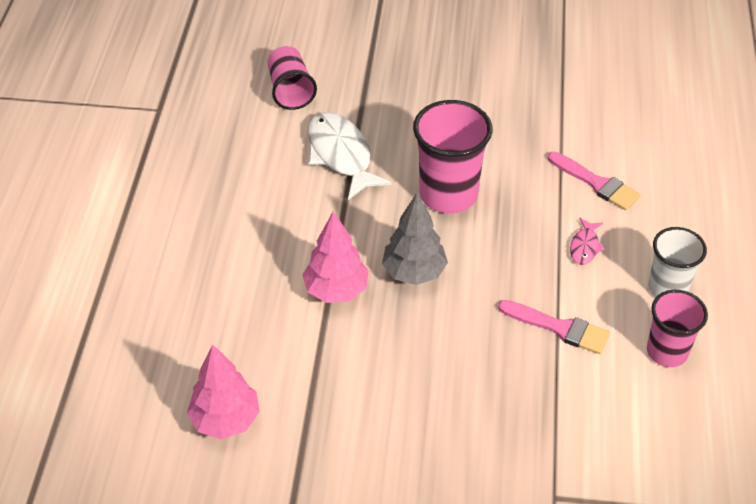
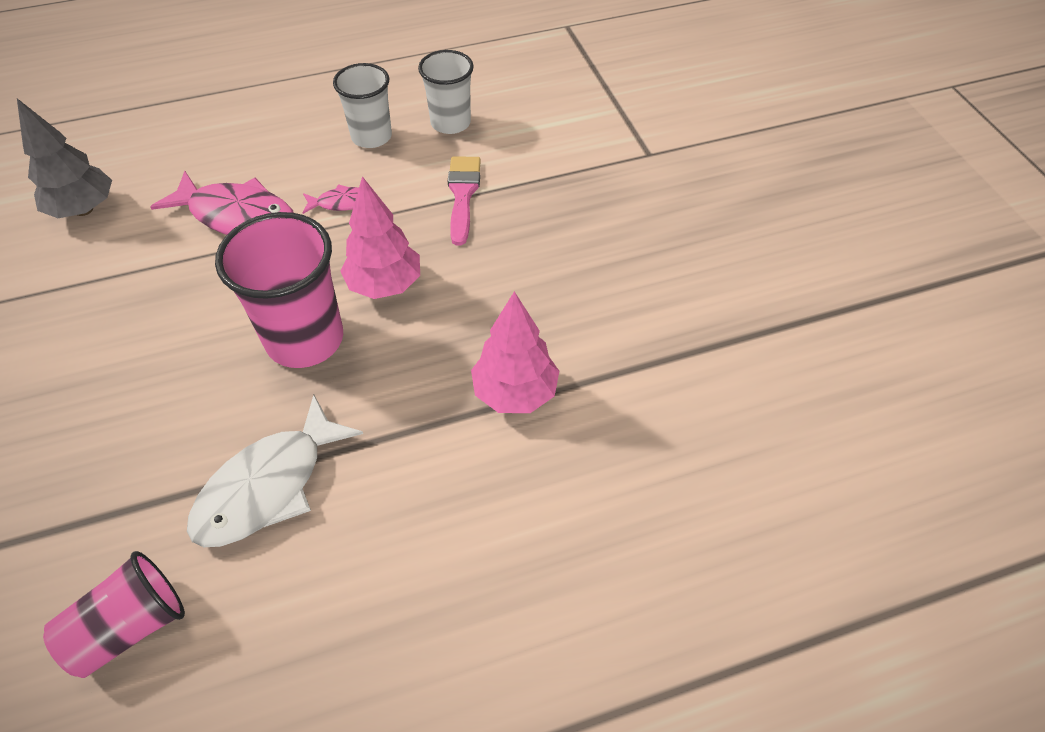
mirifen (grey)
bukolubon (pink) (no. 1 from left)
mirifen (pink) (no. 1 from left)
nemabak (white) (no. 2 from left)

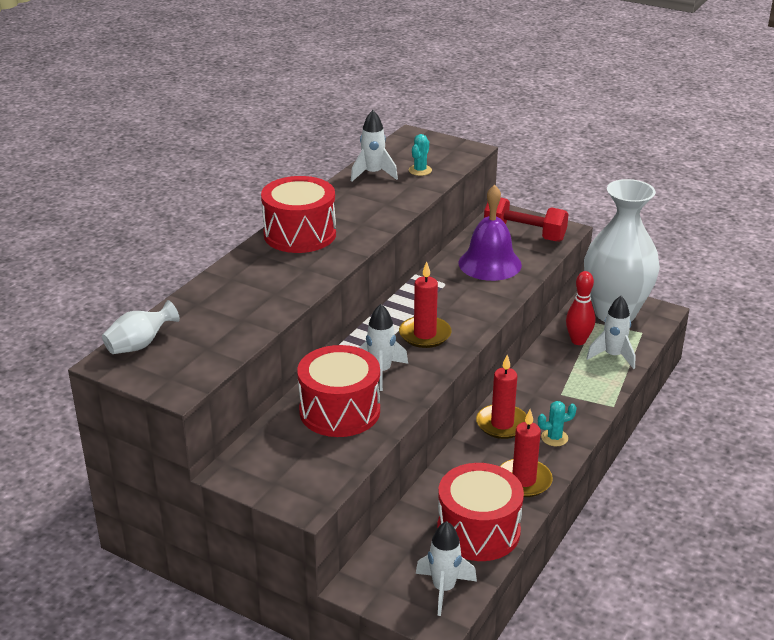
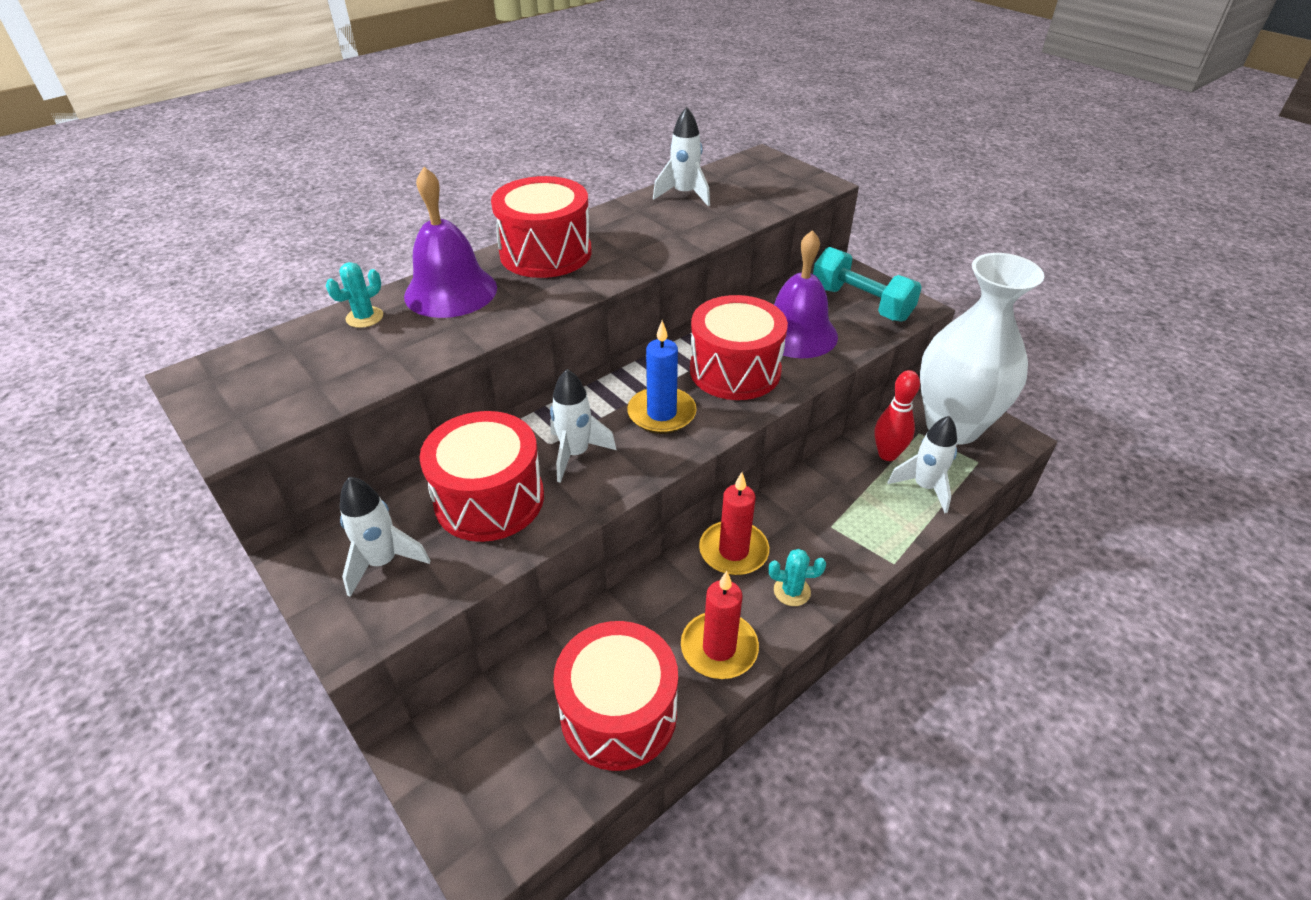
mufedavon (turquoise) (no. 1 from left)
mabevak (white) (no. 1 from left)
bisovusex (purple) (no. 1 from left)
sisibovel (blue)
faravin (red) (no. 4 from left)
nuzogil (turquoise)
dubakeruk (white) (no. 1 from left in the first image)

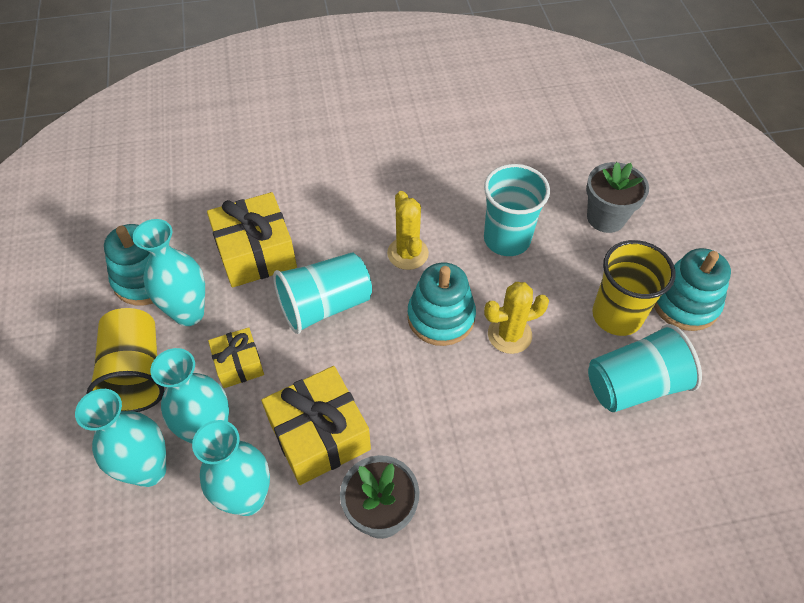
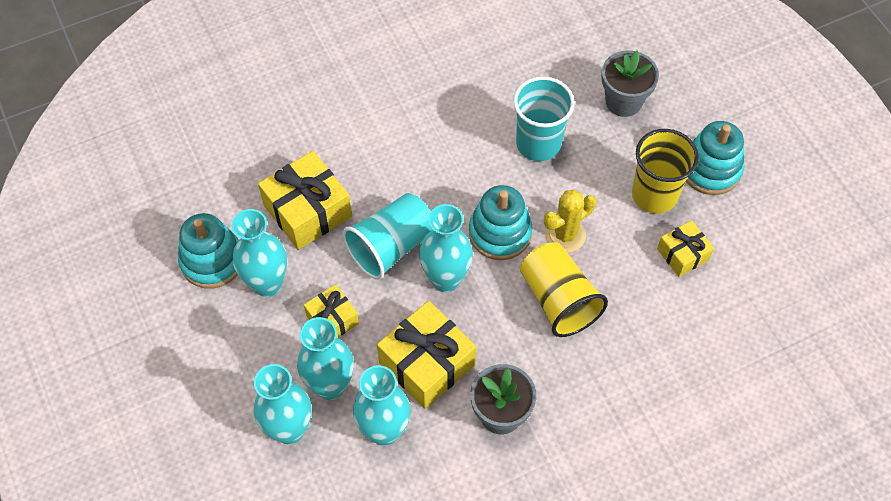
dubakeruk (turquoise) (no. 5 from left)
nemabak (yellow) (no. 1 from left)
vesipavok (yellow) (no. 4 from left)
mufedavon (yellow) (no. 1 from left in the first image)

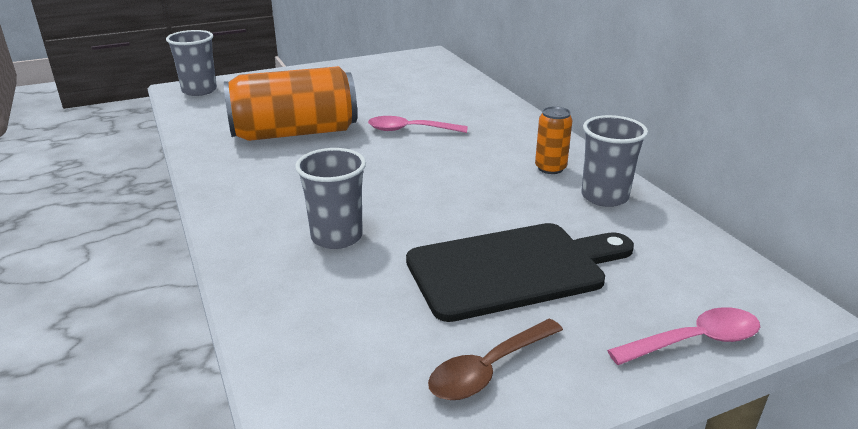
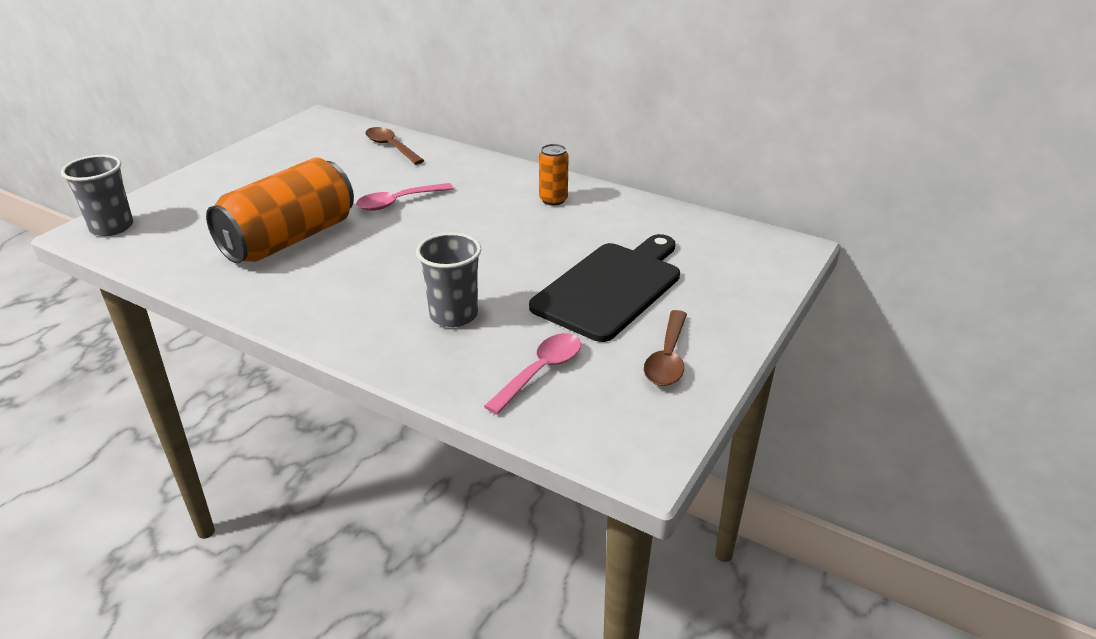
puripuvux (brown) (no. 1 from left)
puripuvux (pink) (no. 2 from left)
nemabak (grey) (no. 3 from left in the first image)

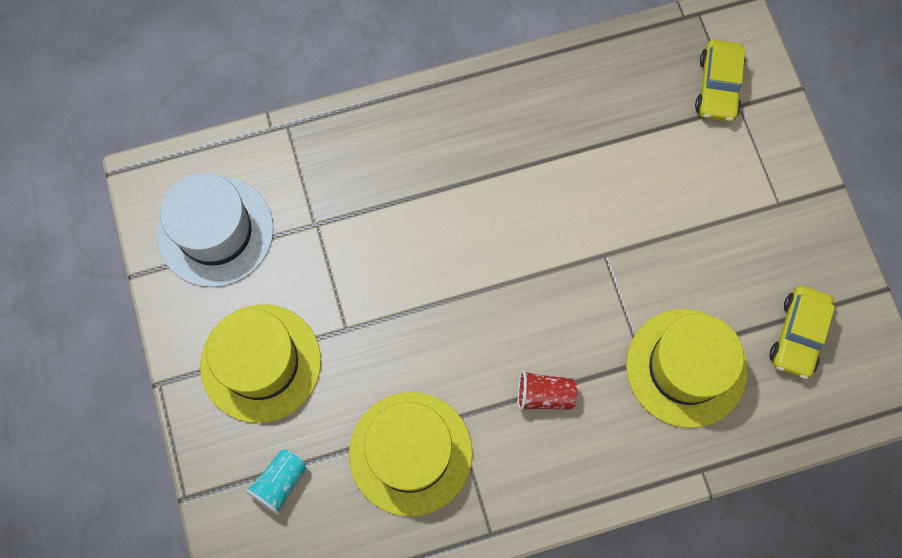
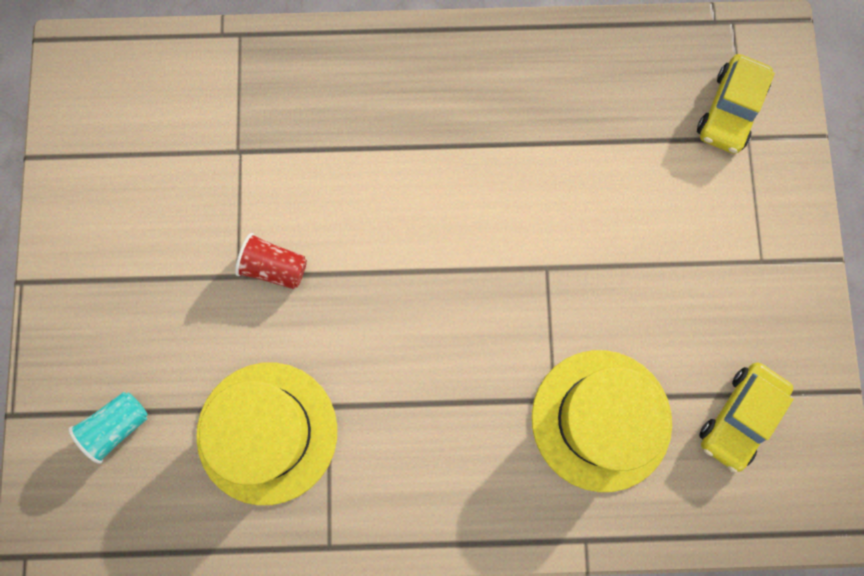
nemabak (red)
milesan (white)
milesan (yellow) (no. 1 from left in the first image)

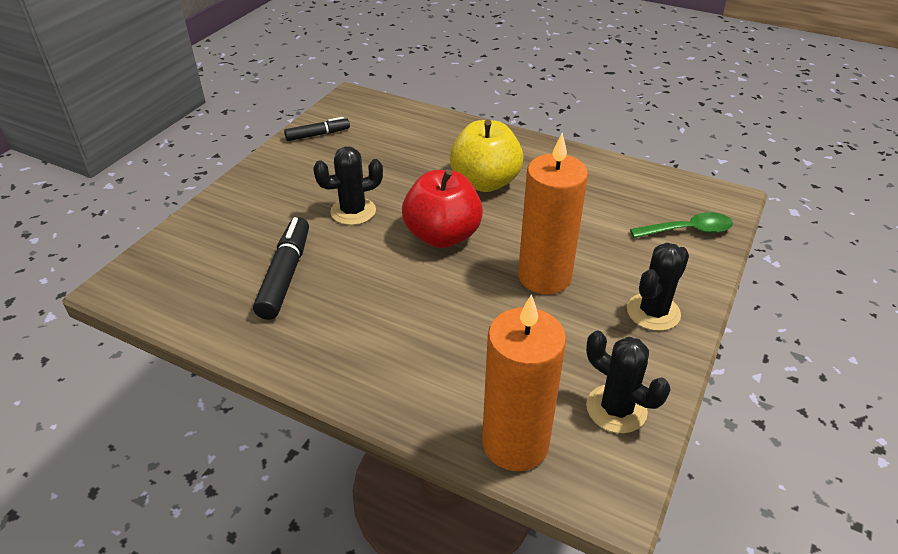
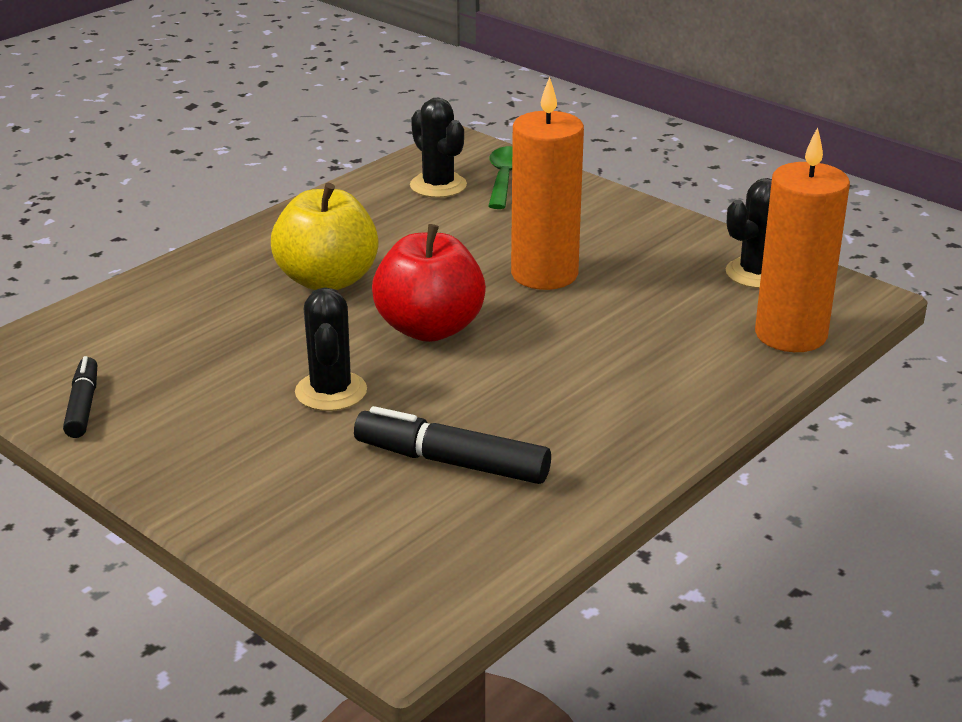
mufedavon (black) (no. 2 from left)

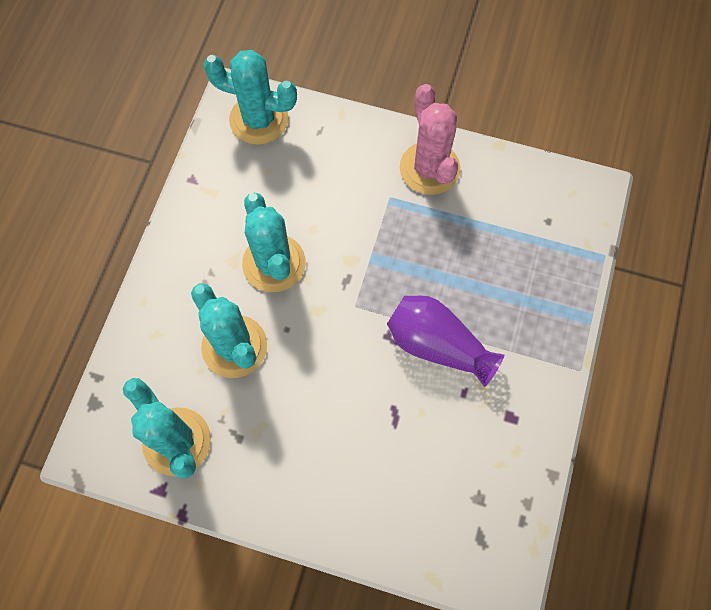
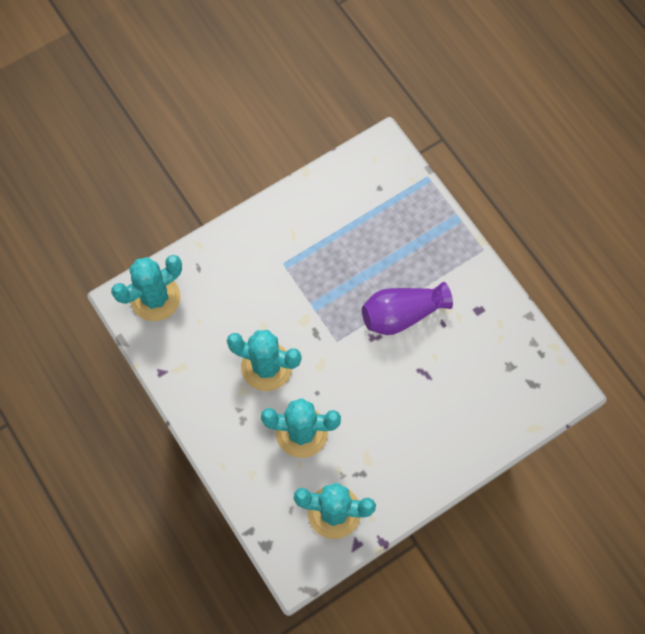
mufedavon (pink)

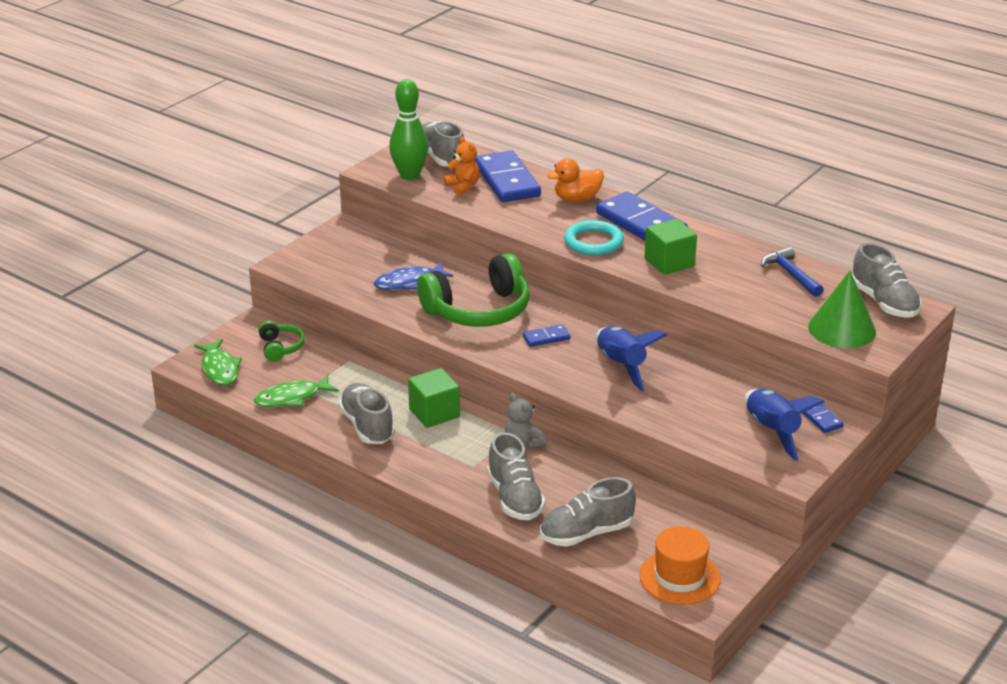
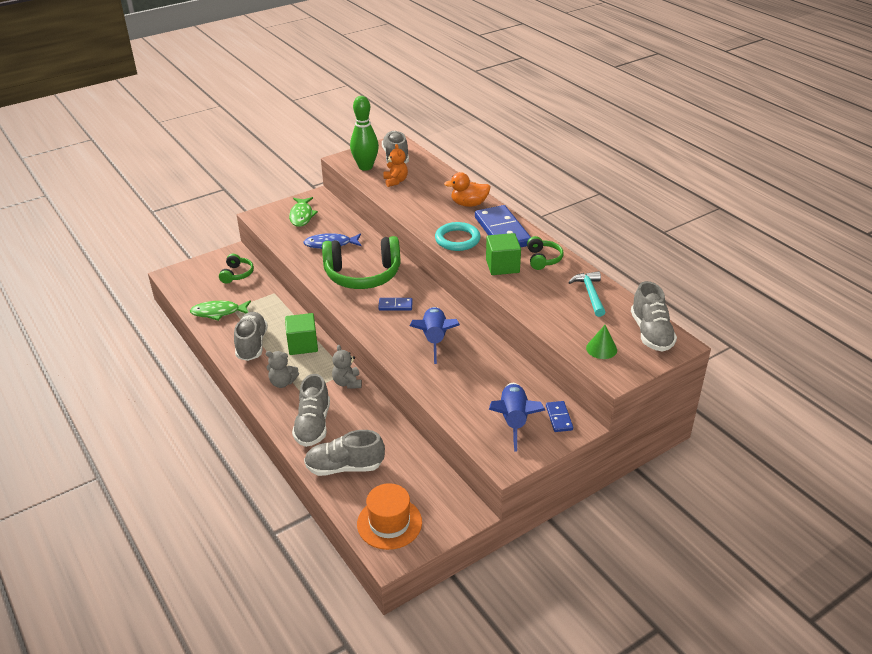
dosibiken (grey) (no. 1 from left)
bukolubon (green) (no. 2 from left)
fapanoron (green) (no. 3 from left)
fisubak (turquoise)
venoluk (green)
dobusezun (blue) (no. 1 from left in the first image)

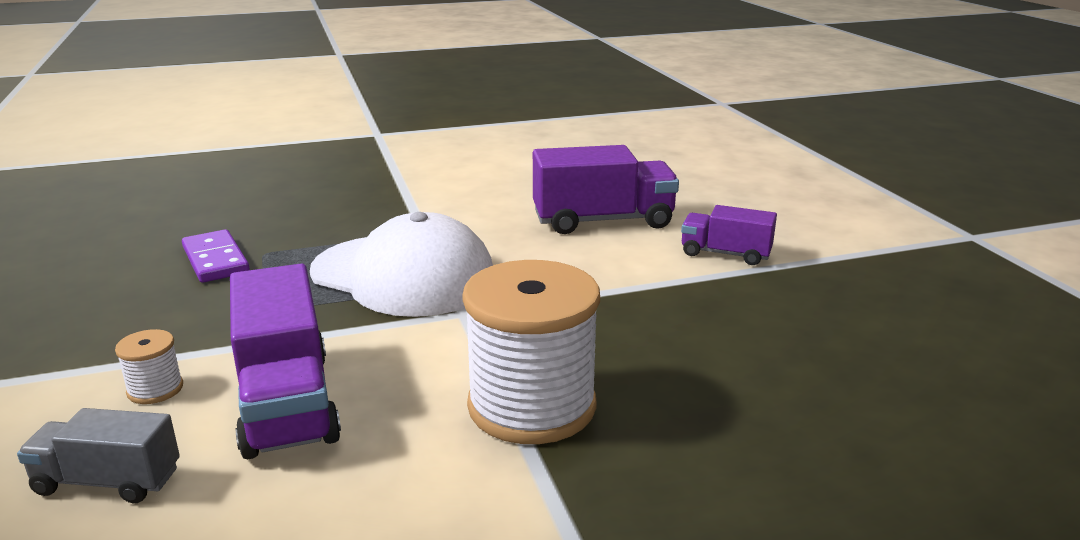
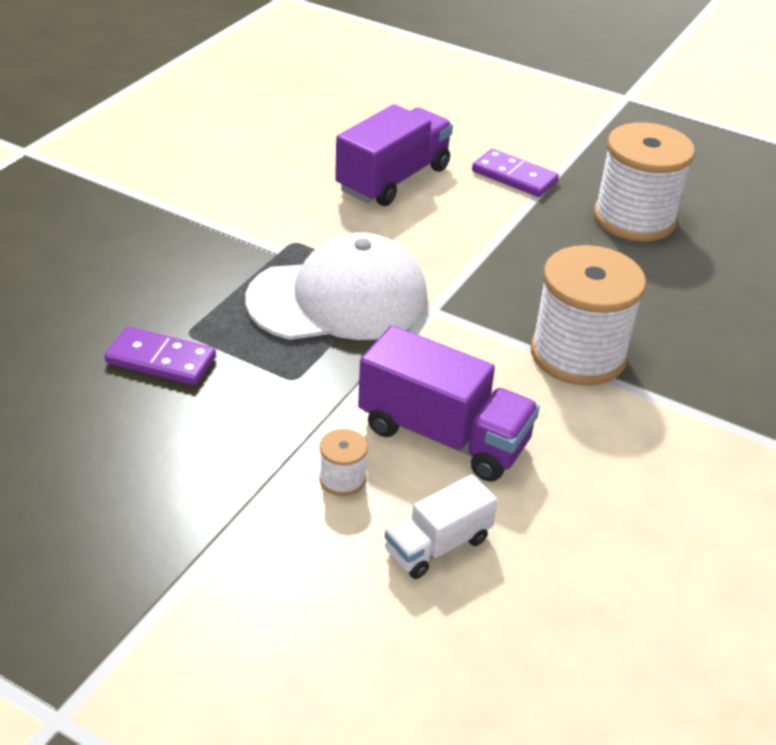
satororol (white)
dobusezun (purple) (no. 2 from left)
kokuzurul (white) (no. 3 from left)

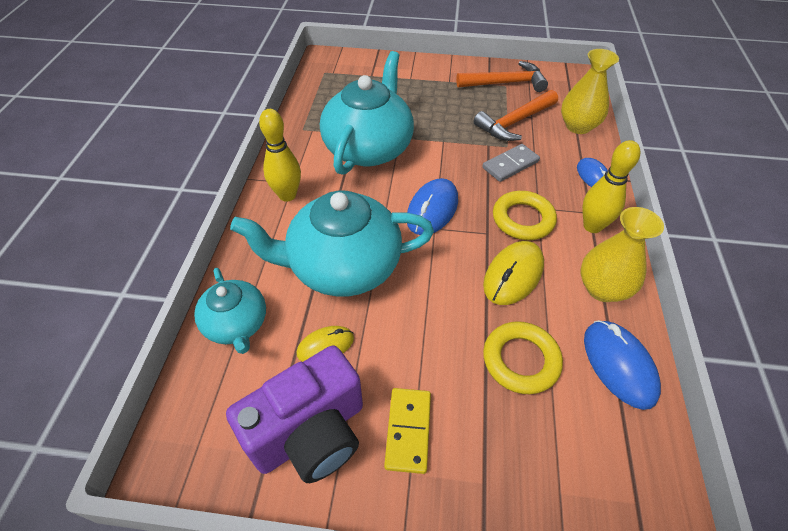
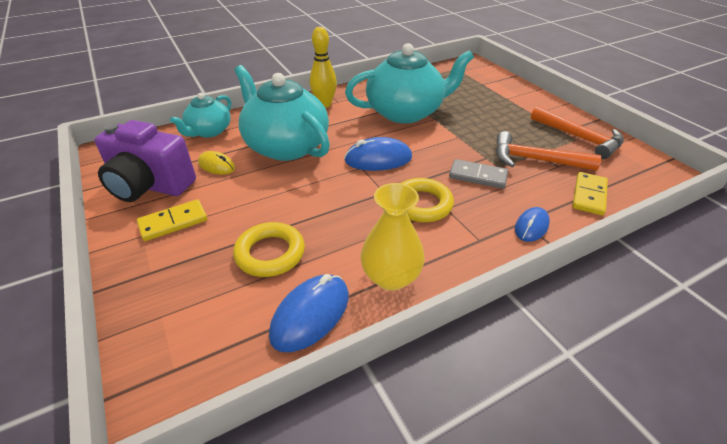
dobusezun (yellow) (no. 2 from left)
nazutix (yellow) (no. 2 from left in the first image)
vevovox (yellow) (no. 2 from left in the first image)

